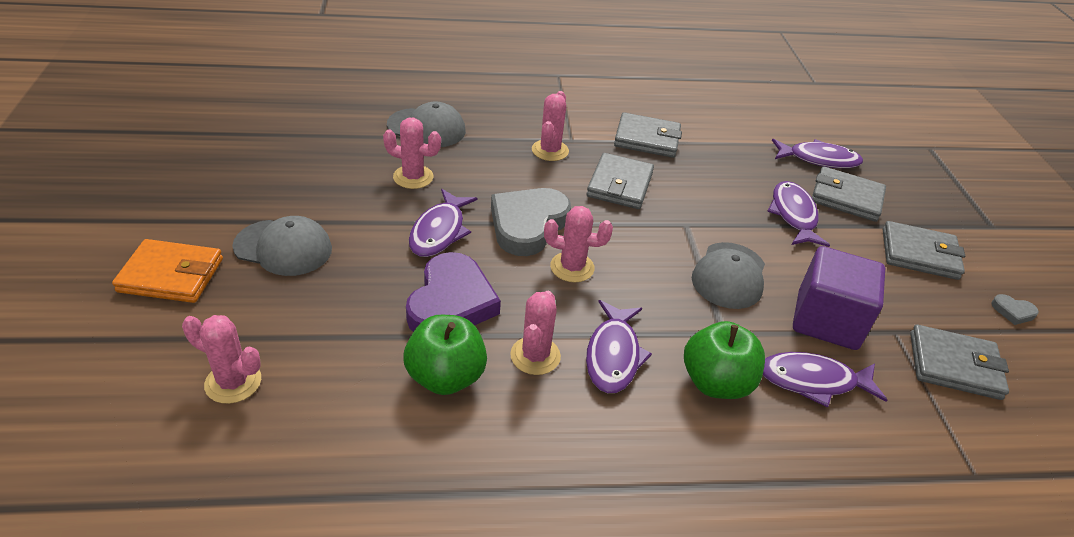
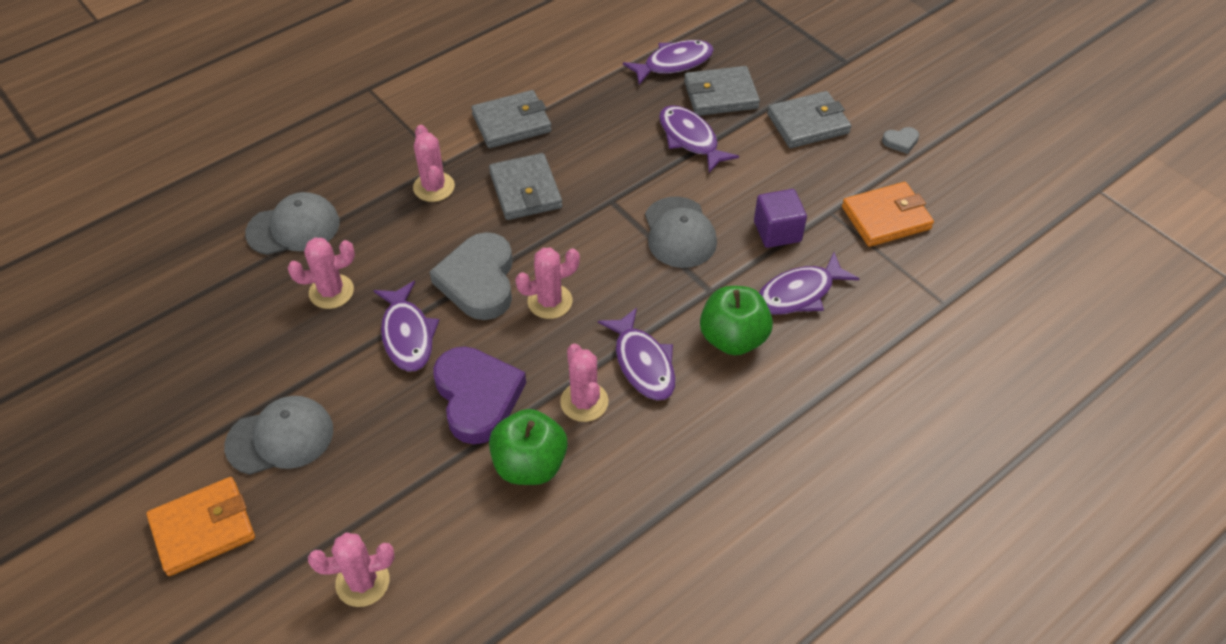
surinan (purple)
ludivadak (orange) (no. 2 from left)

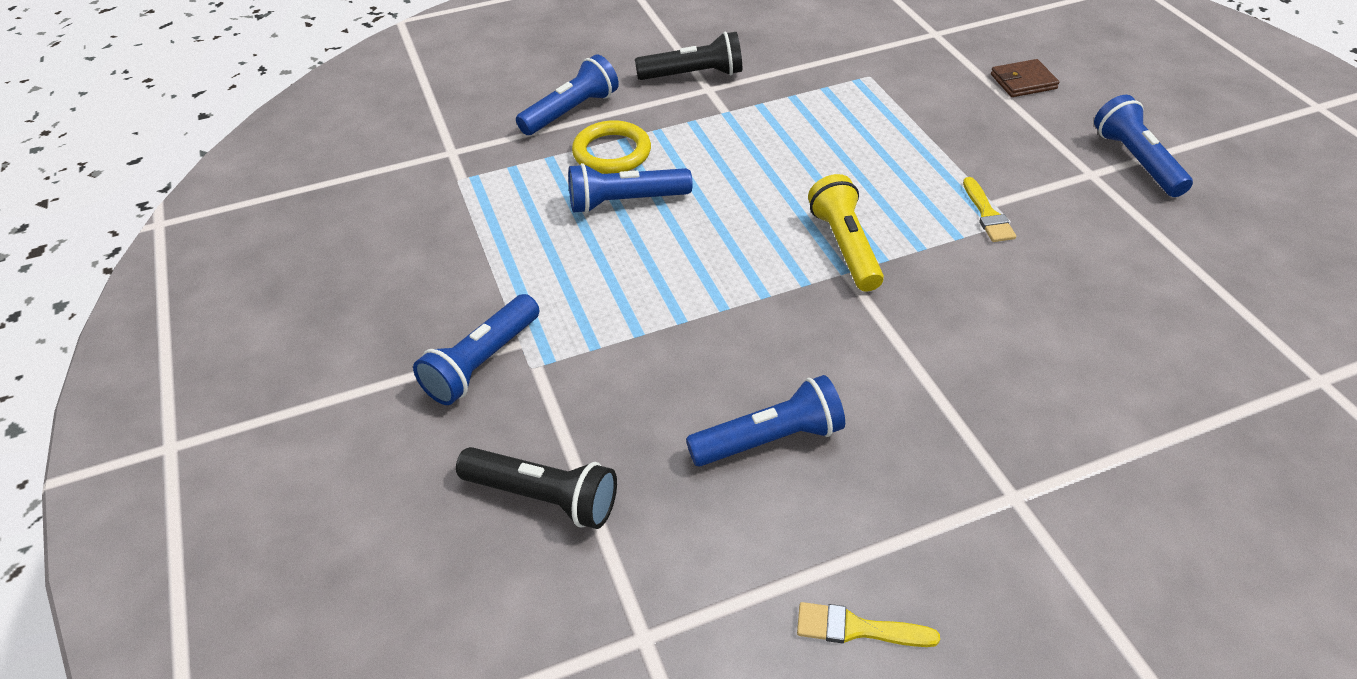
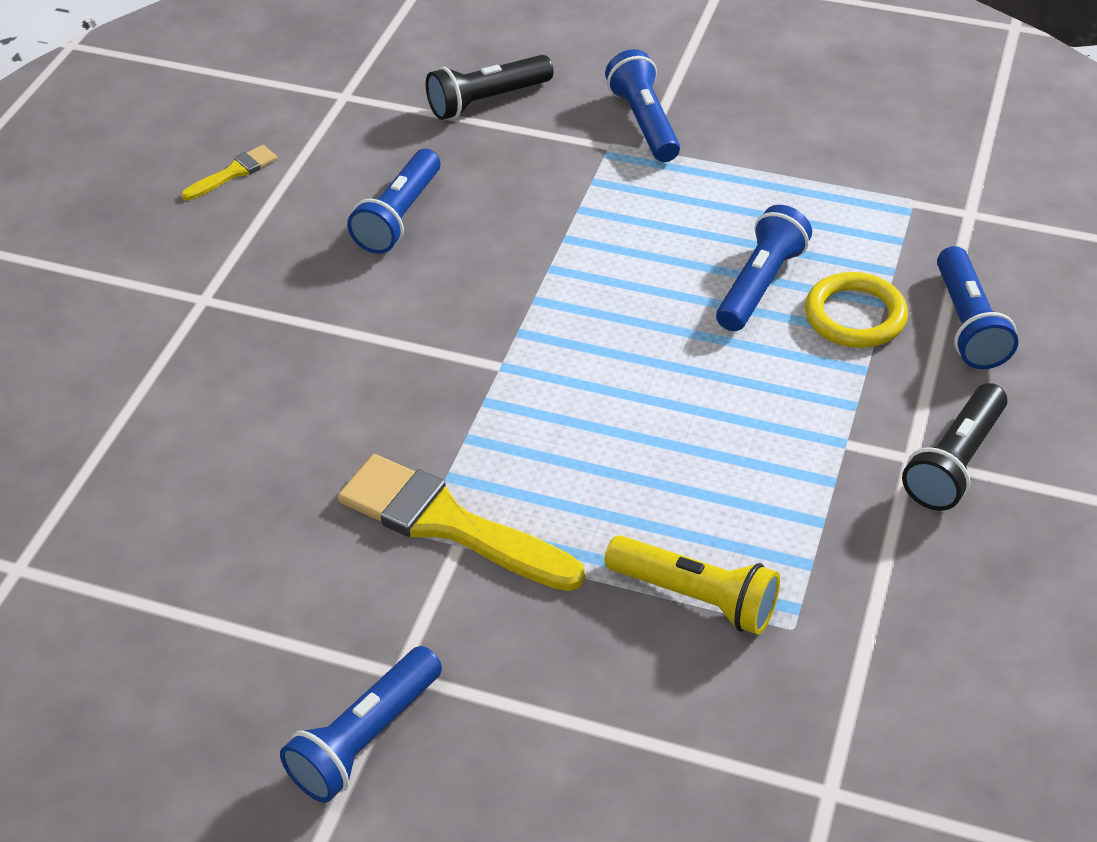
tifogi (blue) (no. 1 from left)
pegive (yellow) (no. 2 from left)
tifogi (yellow)
ludivadak (brown)

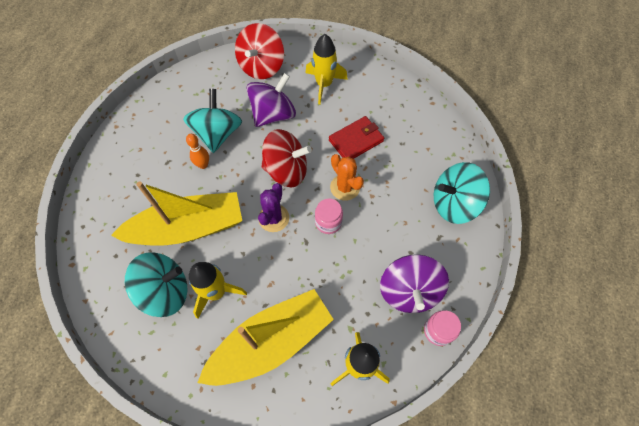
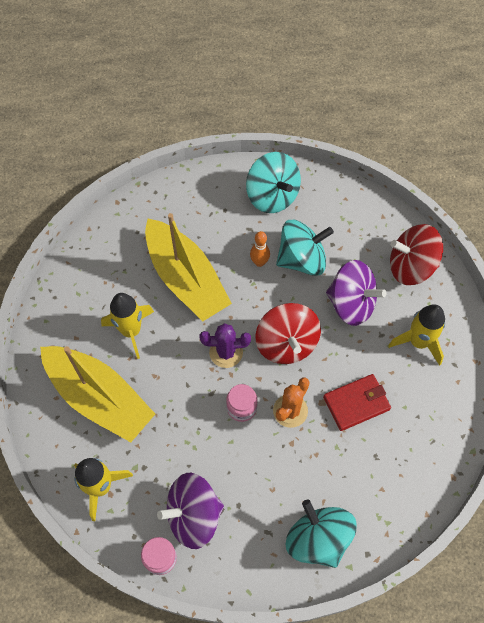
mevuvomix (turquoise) (no. 1 from left)
ludivadak (red)

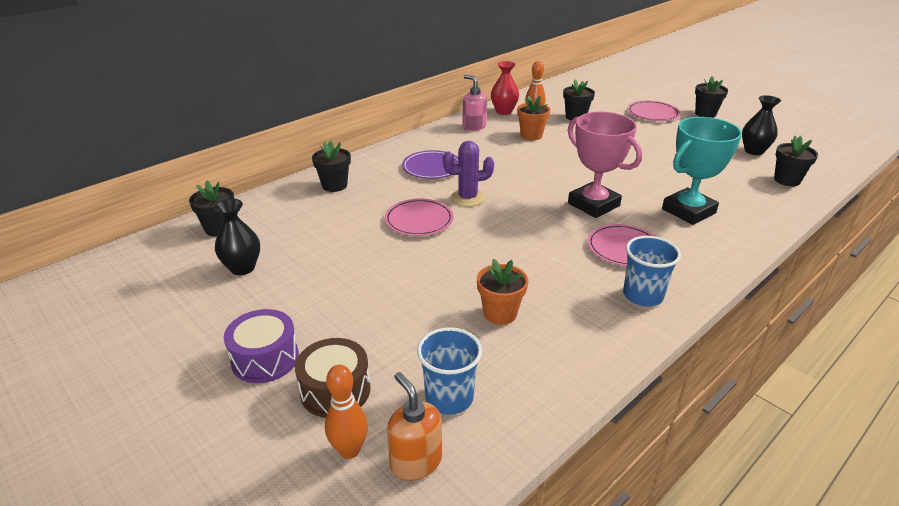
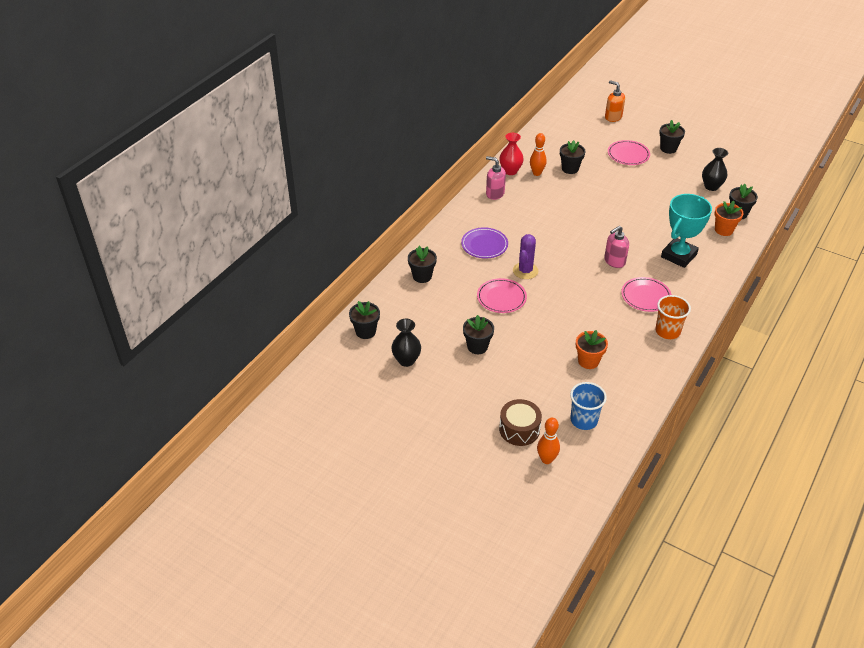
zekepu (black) (no. 3 from left)
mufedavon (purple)
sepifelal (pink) (no. 2 from left)
sepifelal (orange)
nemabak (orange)
zekepu (orange) (no. 2 from left)
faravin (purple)

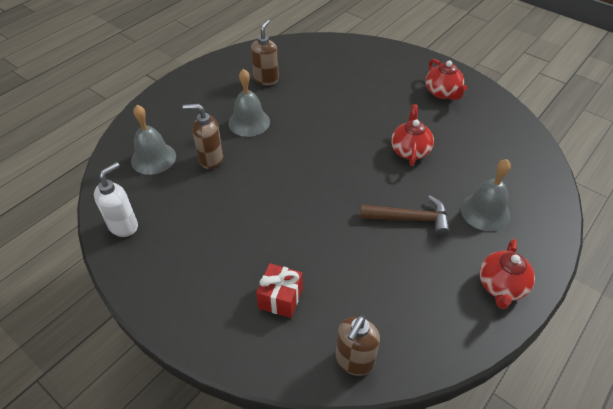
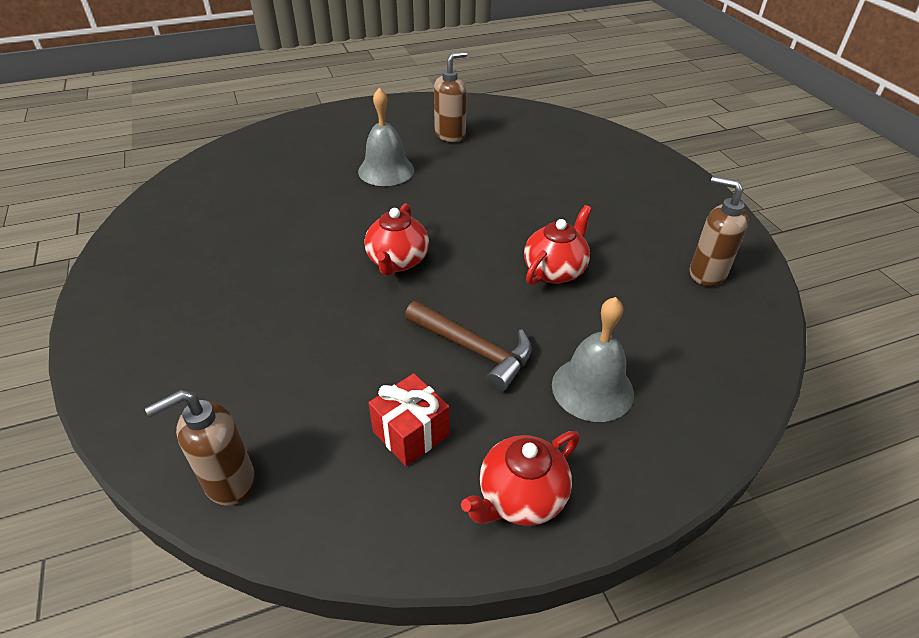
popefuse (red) (no. 1 from left)
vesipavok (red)
sepifelal (brown) (no. 3 from left)
sepifelal (white)
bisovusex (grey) (no. 1 from left in the first image)

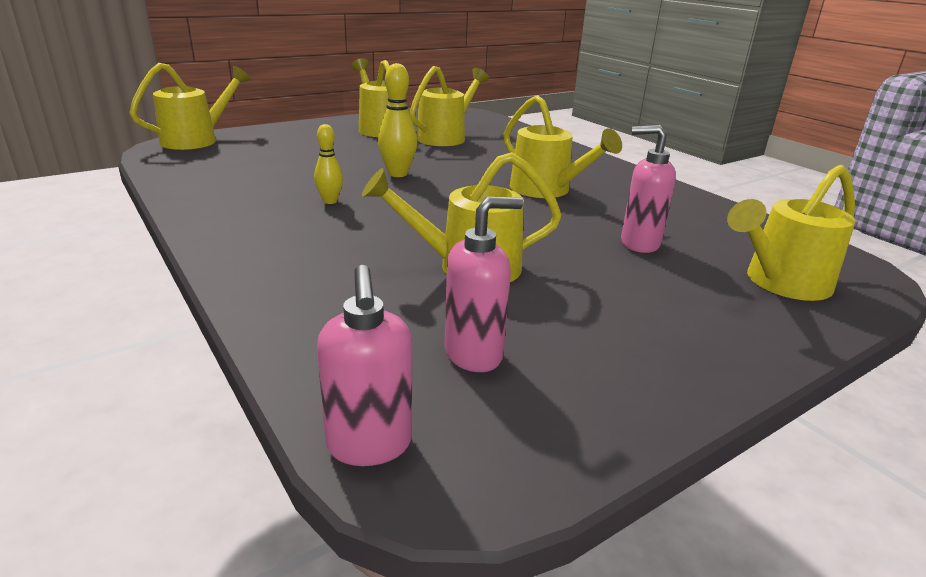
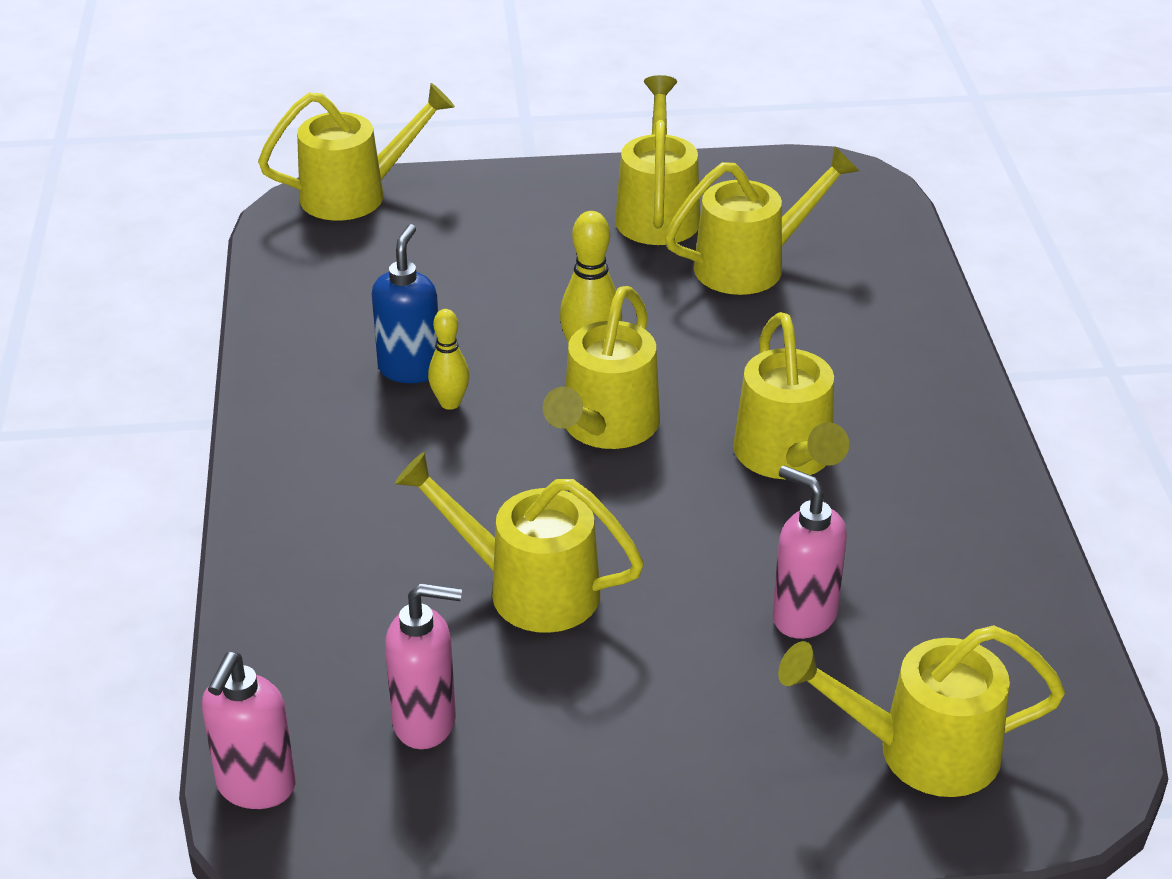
sepifelal (blue)
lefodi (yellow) (no. 3 from left)

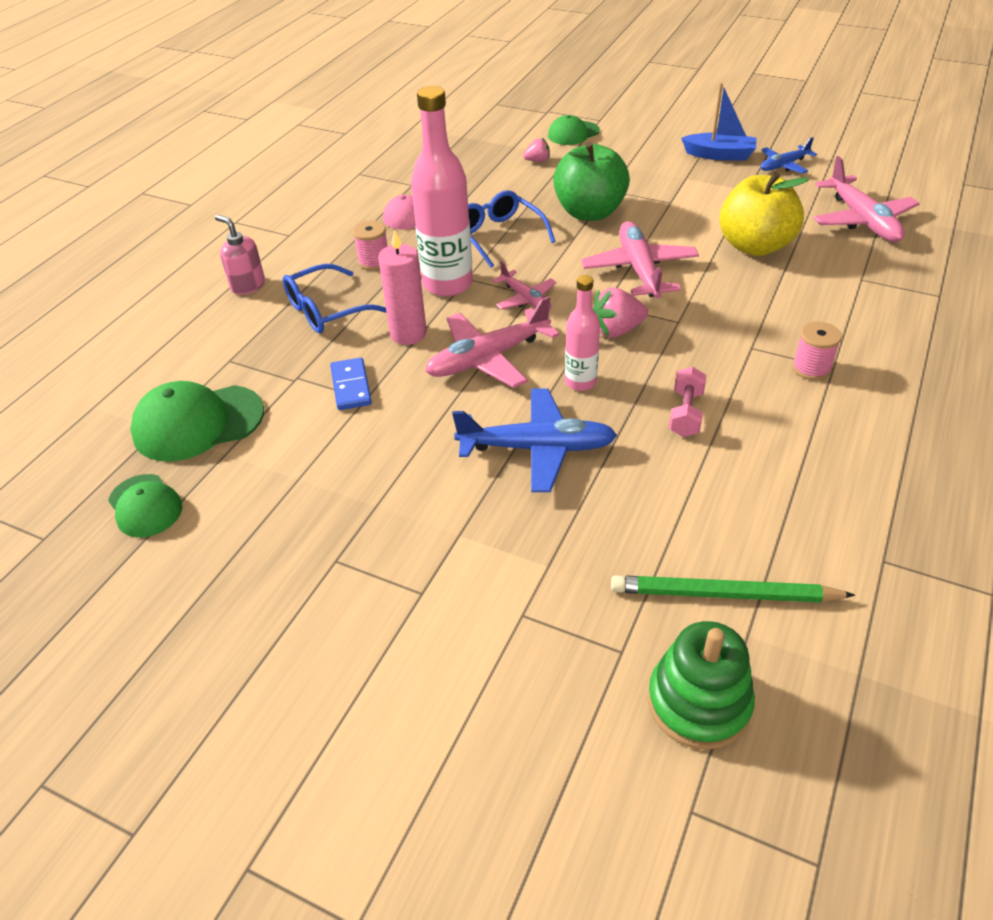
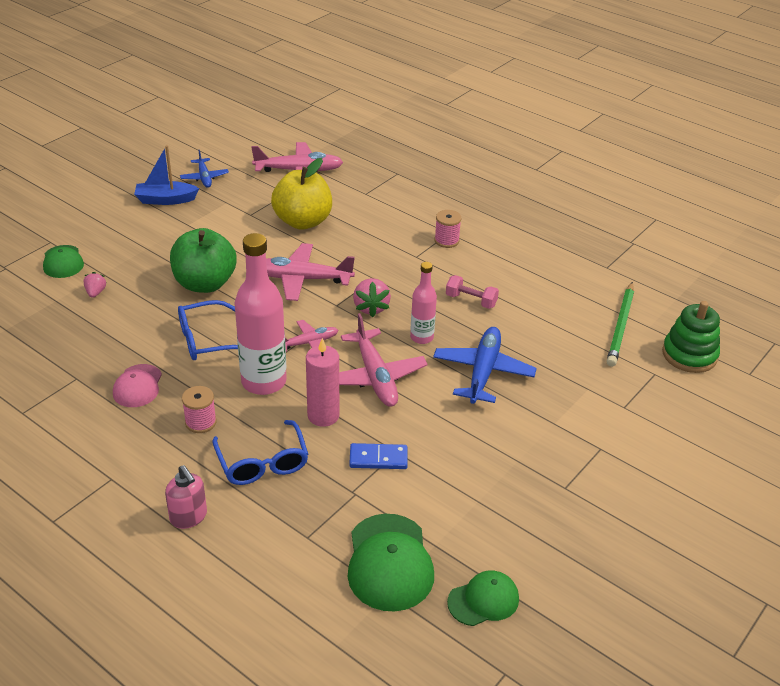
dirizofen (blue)
sepifelal (pink)

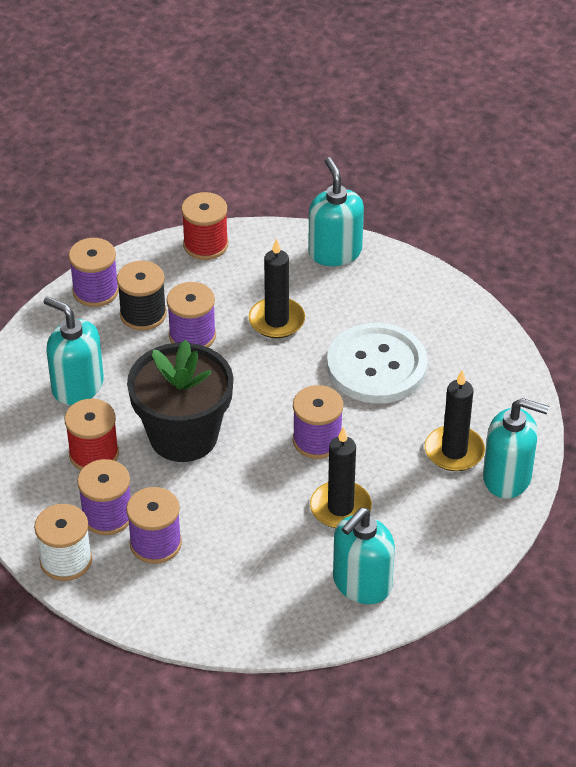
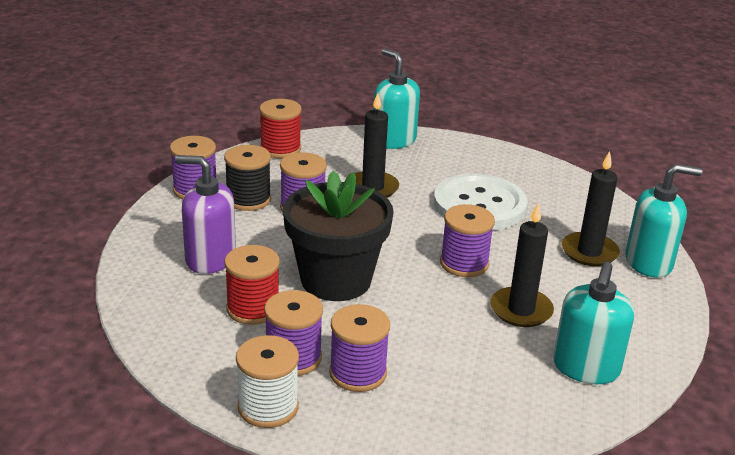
sepifelal (purple)

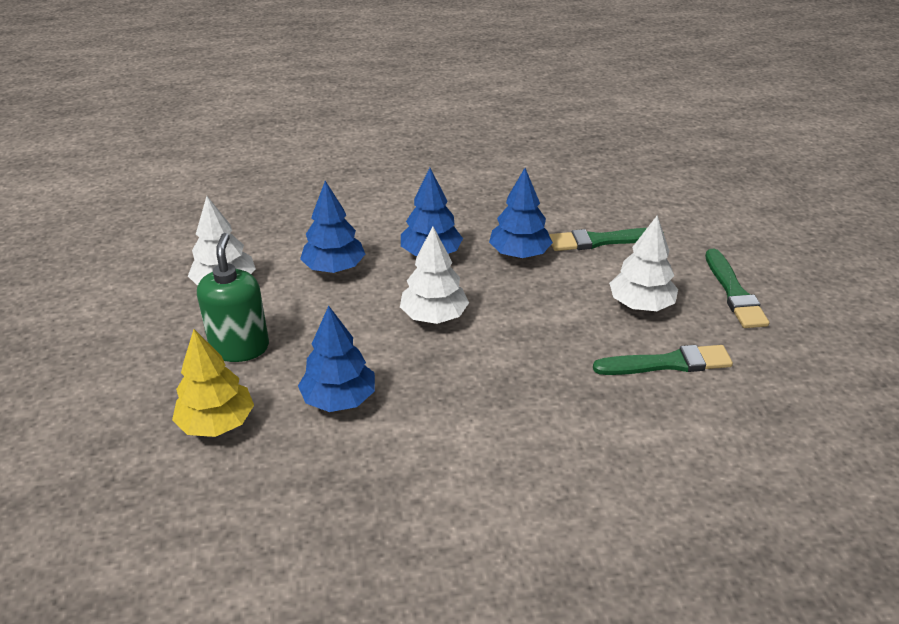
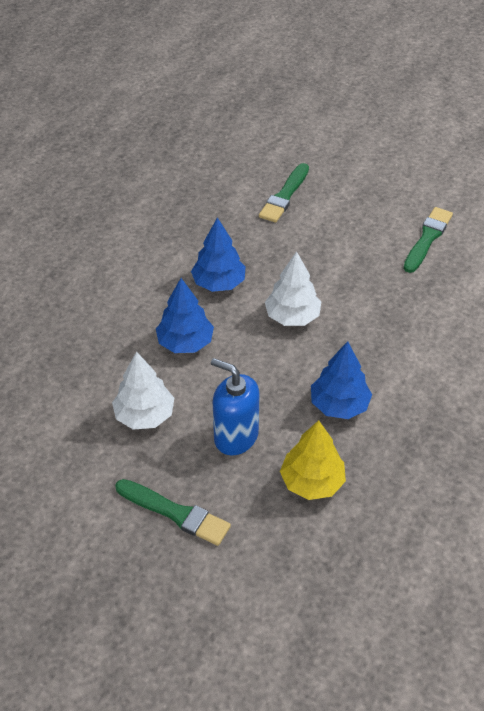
pegive (green) (no. 1 from left)
sepifelal (blue)
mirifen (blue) (no. 4 from left in the first image)
mirifen (white) (no. 3 from left in the first image)

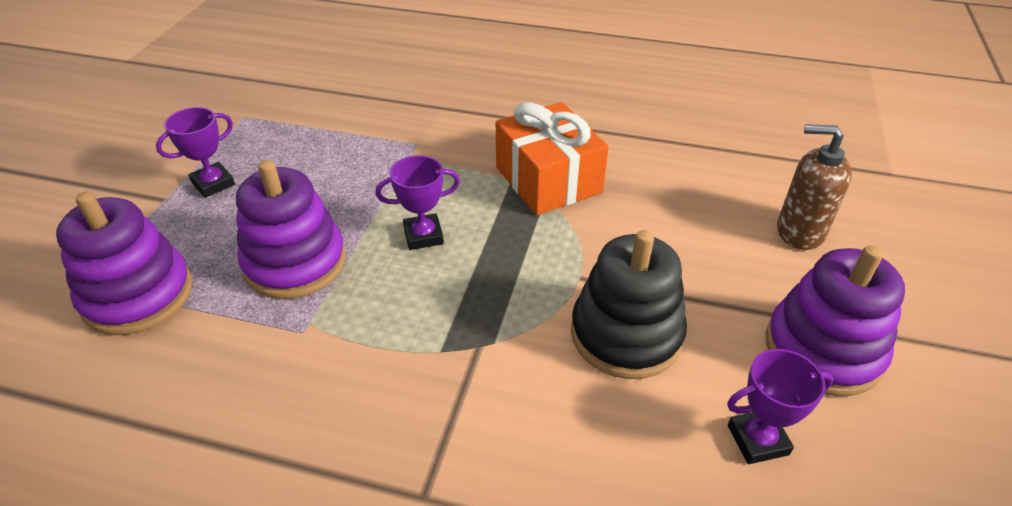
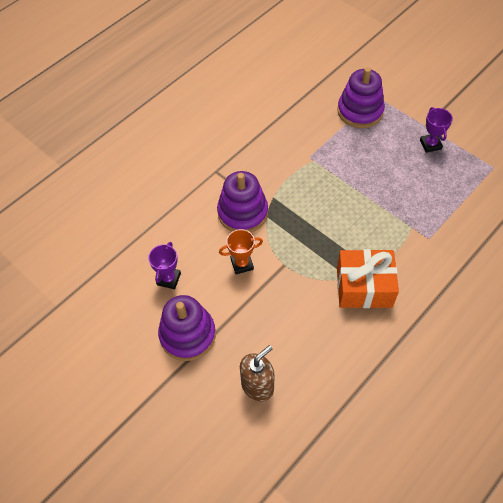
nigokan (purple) (no. 2 from left)
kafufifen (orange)
kafufifen (purple) (no. 2 from left in the first image)

